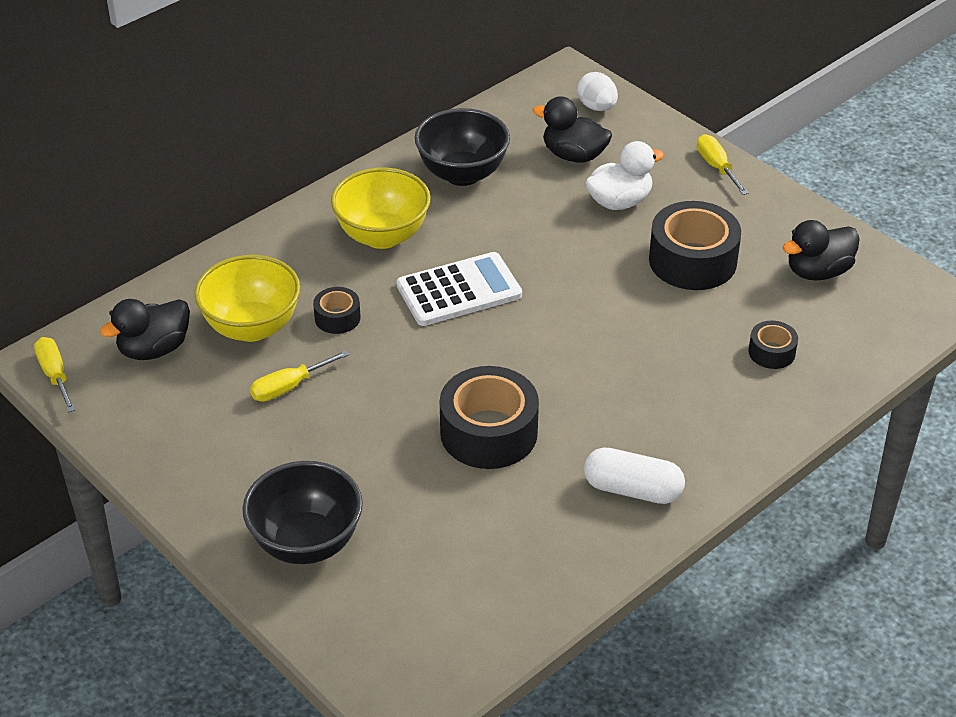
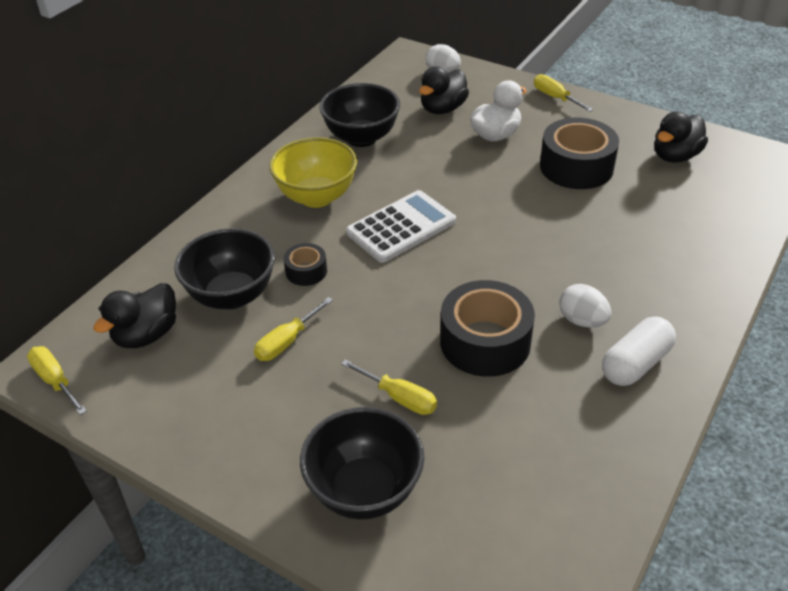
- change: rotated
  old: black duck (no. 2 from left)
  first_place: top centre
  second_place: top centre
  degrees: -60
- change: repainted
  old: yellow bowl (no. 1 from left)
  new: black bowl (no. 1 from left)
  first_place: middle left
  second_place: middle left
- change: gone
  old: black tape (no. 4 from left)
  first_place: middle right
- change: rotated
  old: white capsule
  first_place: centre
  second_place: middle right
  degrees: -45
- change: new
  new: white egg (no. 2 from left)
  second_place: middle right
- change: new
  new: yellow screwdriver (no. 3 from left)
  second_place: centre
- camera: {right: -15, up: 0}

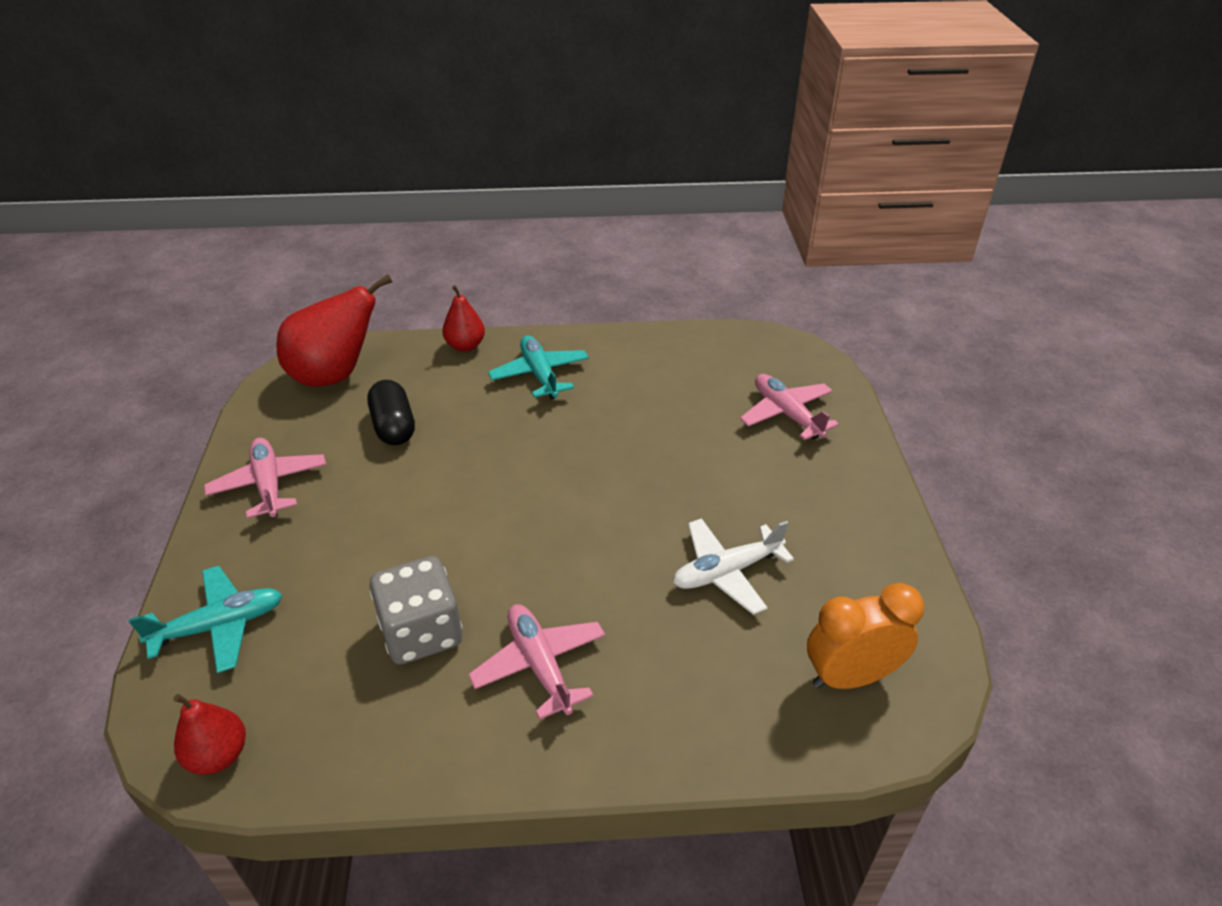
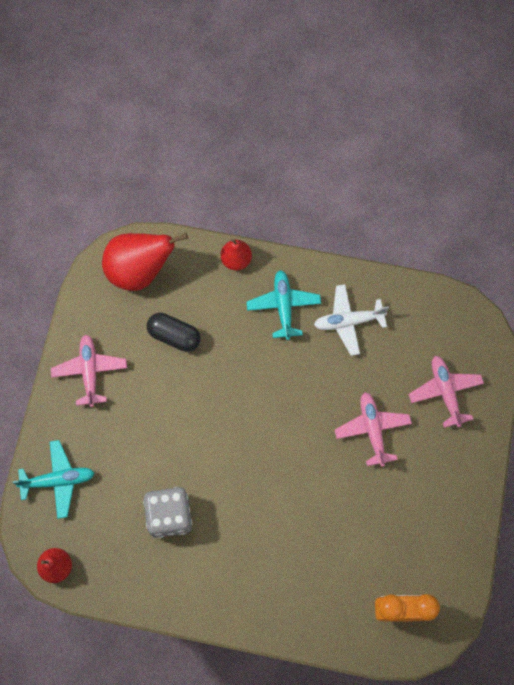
- change: rotated
  old: black capsule
  first_place: middle left
  second_place: centre
  degrees: -60
- change: shifted
  old: white plane
  first_place: centre
  second_place: middle right
- change: shifted
  old: pink plane (no. 2 from left)
  first_place: bottom centre
  second_place: middle right
- camera: {right: 15, up: 30}

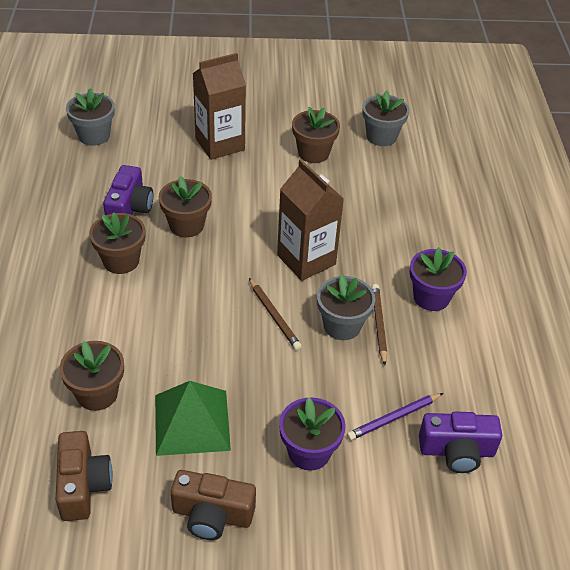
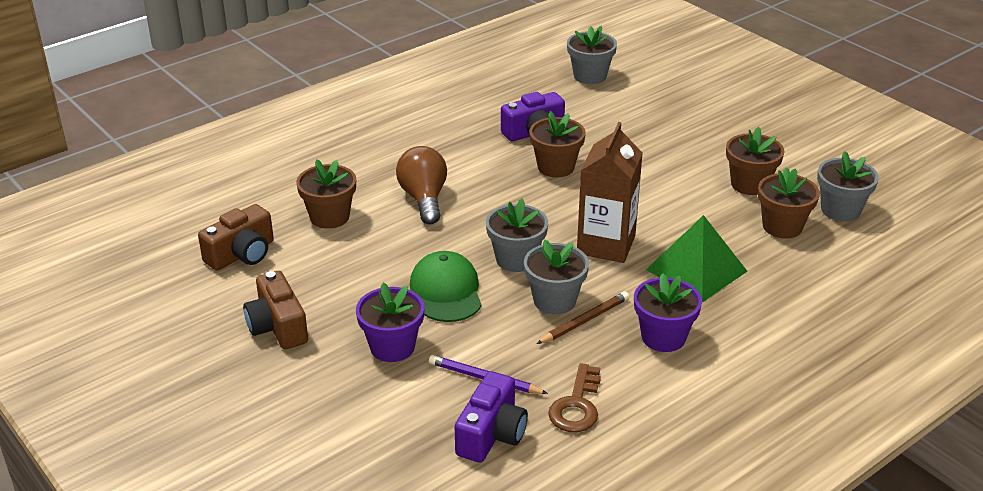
- change: gone
  old: brown carton (no. 1 from left)
  first_place: top centre
- change: shifted
  old: brown flower pot (no. 2 from left in the first image)
  new: brown flower pot (no. 4 from left)
  first_place: middle left
  second_place: middle right
- change: swapped
  old: brown pencil (no. 1 from left)
  new: grey flower pot (no. 1 from left)
  first_place: centre
  second_place: centre
- change: shifted
  old: green pyramid
  first_place: bottom centre
  second_place: middle right
- change: rotated
  old: purple camera (no. 2 from left in the first image)
  first_place: bottom right
  second_place: bottom centre
  degrees: -120
- change: new
  new: brown light bulb
  second_place: centre
- change: new
  new: green cap
  second_place: centre
- change: new
  new: brown key
  second_place: bottom centre
- camera: {right: 55, up: -10}

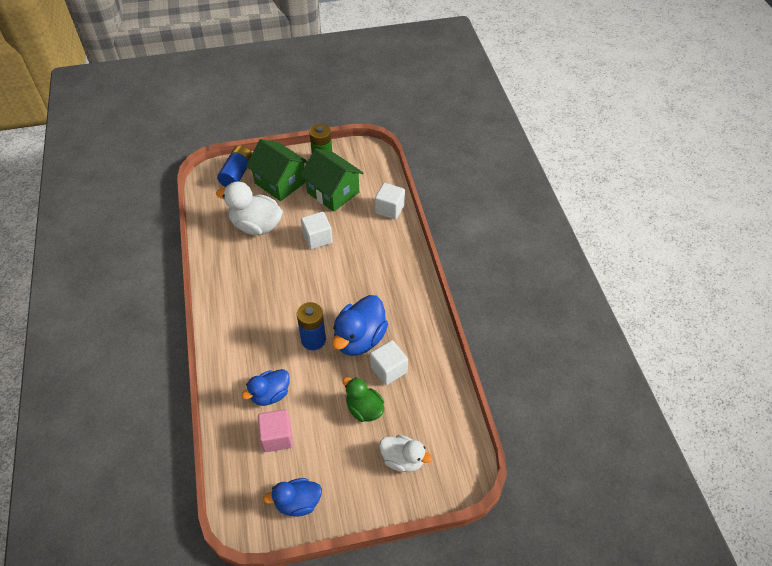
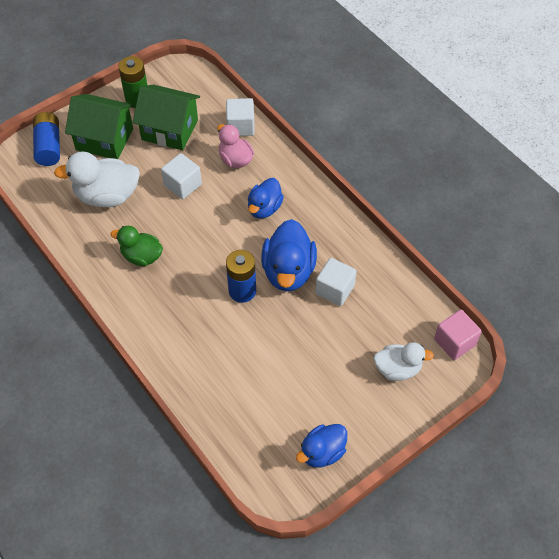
- change: shifted
  old: blue duck (no. 1 from left)
  first_place: bottom centre
  second_place: centre
- change: shifted
  old: green duck
  first_place: bottom centre
  second_place: middle left
- change: shifted
  old: pink cube
  first_place: bottom centre
  second_place: middle right
- change: new
  new: pink duck
  second_place: top centre
- camera: {right: -25, up: 5}

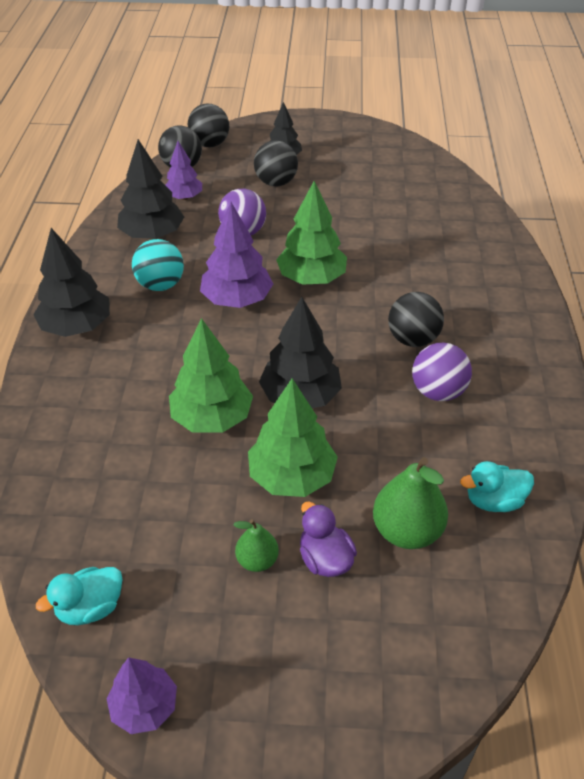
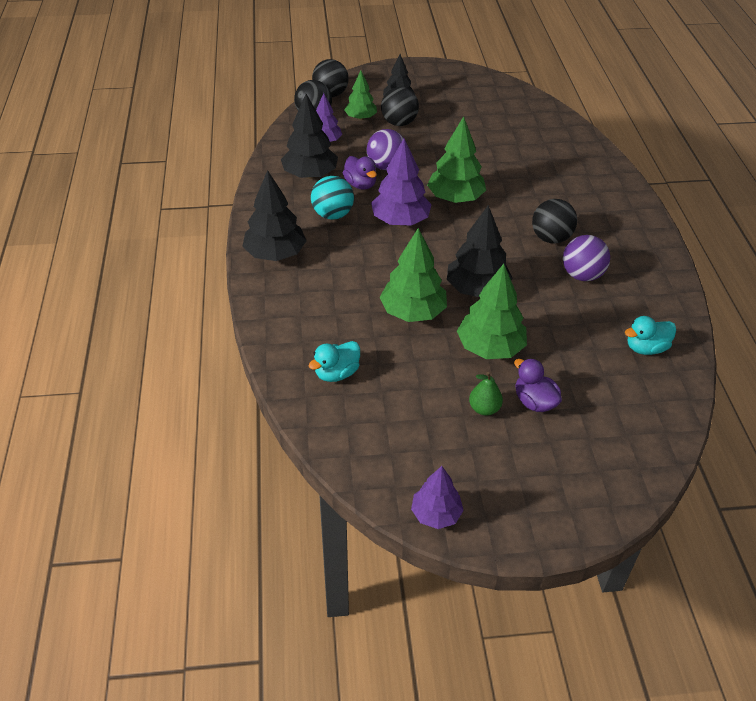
- change: gone
  old: green pear (no. 2 from left)
  first_place: middle right
- change: shifted
  old: turquoise duck (no. 1 from left)
  first_place: bottom left
  second_place: centre
- change: new
  new: green tree (no. 1 from left)
  second_place: top centre
- change: new
  new: purple duck (no. 1 from left)
  second_place: top centre
- camera: {right: -10, up: 0}

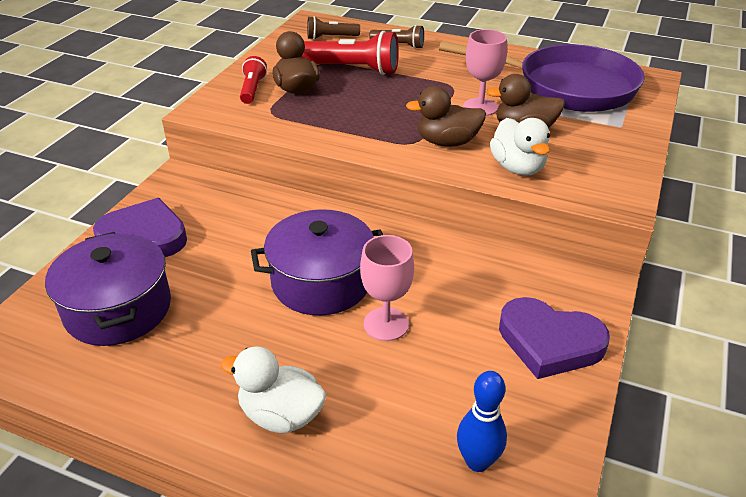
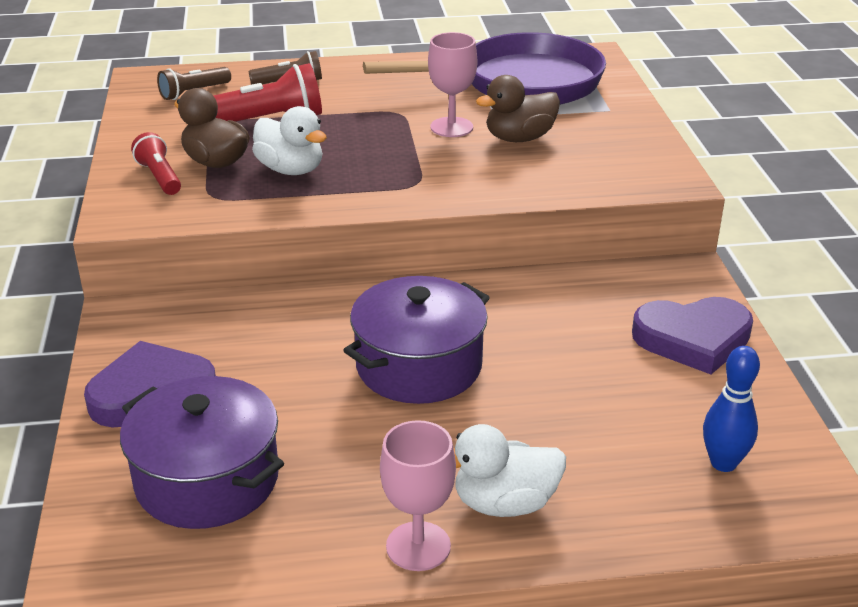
- change: gone
  old: brown duck (no. 2 from left)
  first_place: top centre
- change: shifted
  old: white duck (no. 2 from left in the first image)
  new: white duck (no. 1 from left)
  first_place: top right
  second_place: top centre
- change: shifted
  old: pink goblet (no. 1 from left)
  first_place: centre
  second_place: bottom centre
- camera: {right: -30, up: -5}

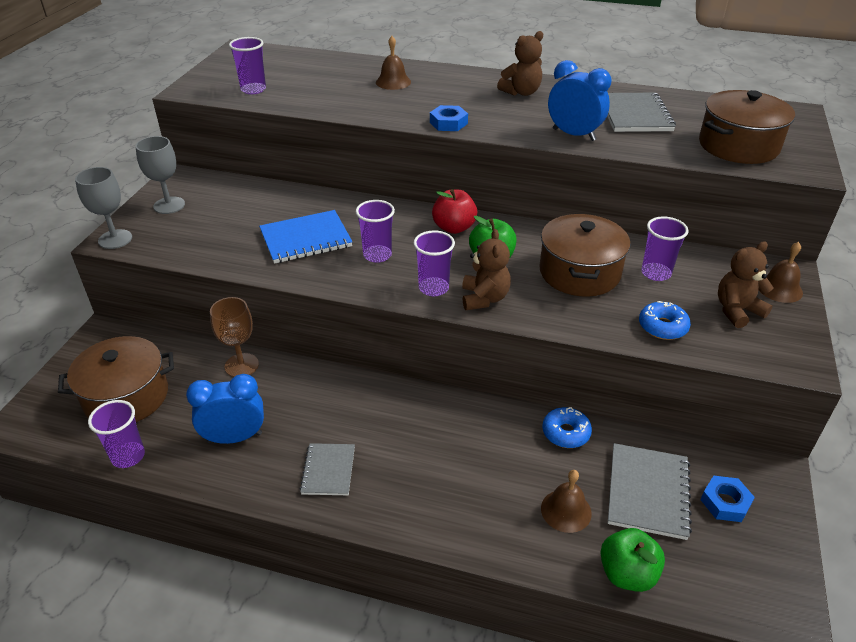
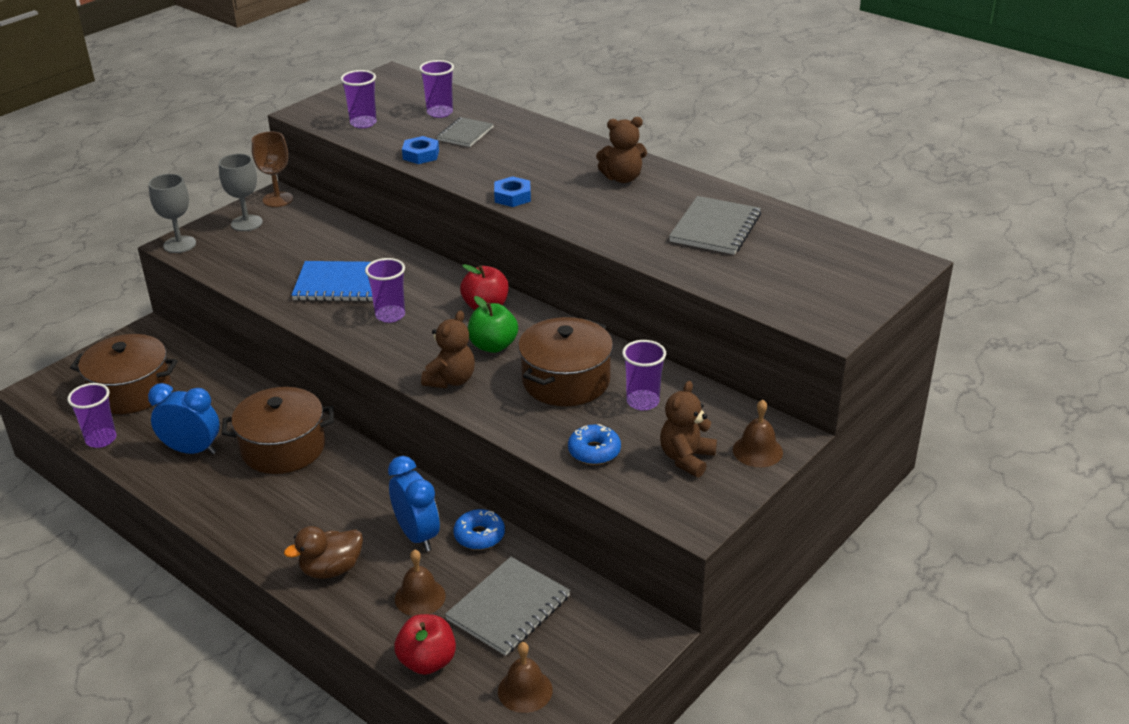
- change: shifted
  old: brown bell (no. 1 from left in the first image)
  new: brown bell (no. 2 from left)
  first_place: top centre
  second_place: bottom centre
- change: shifted
  old: blue clock (no. 2 from left)
  first_place: top right
  second_place: bottom centre
- change: shifted
  old: brown pot (no. 3 from left in the first image)
  new: brown pot (no. 2 from left)
  first_place: top right
  second_place: middle left
- change: shifted
  old: purple cup (no. 4 from left)
  first_place: centre
  second_place: top centre
- change: rotated
  old: brown teddy bear (no. 3 from left)
  first_place: middle right
  second_place: centre
  degrees: -60
- change: shifted
  old: brown goblet
  first_place: middle left
  second_place: top left
- change: shifted
  old: grey notebook (no. 1 from left)
  first_place: bottom centre
  second_place: top centre
- change: shifted
  old: blue nut (no. 2 from left in the first image)
  new: blue nut (no. 1 from left)
  first_place: bottom right
  second_place: top centre
- change: repainted
  old: green apple (no. 2 from left)
  new: red apple (no. 1 from left)
  first_place: bottom right
  second_place: bottom centre
- change: new
  new: brown duck
  second_place: bottom left
- camera: {right: 25, up: -5}

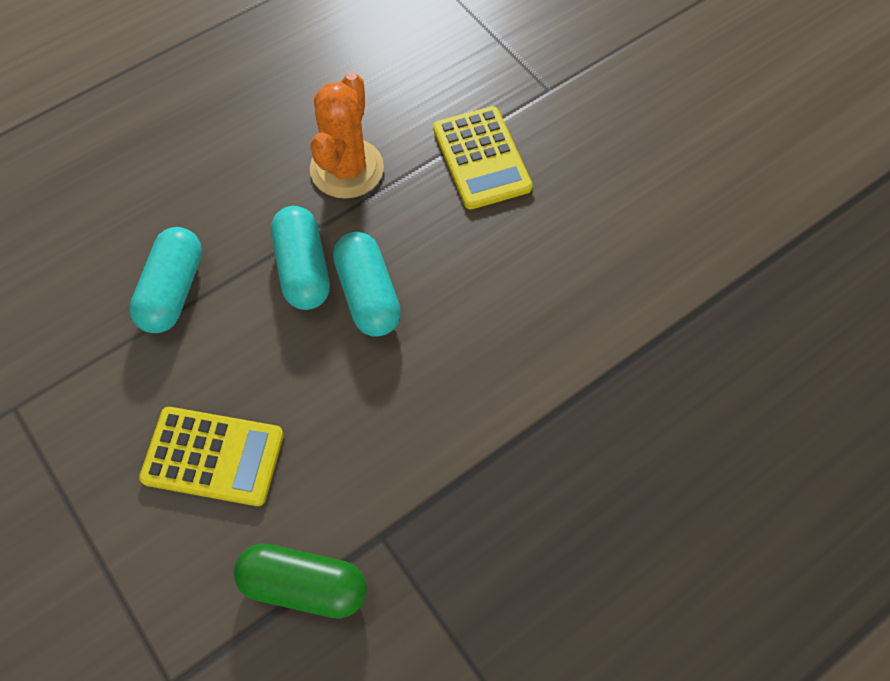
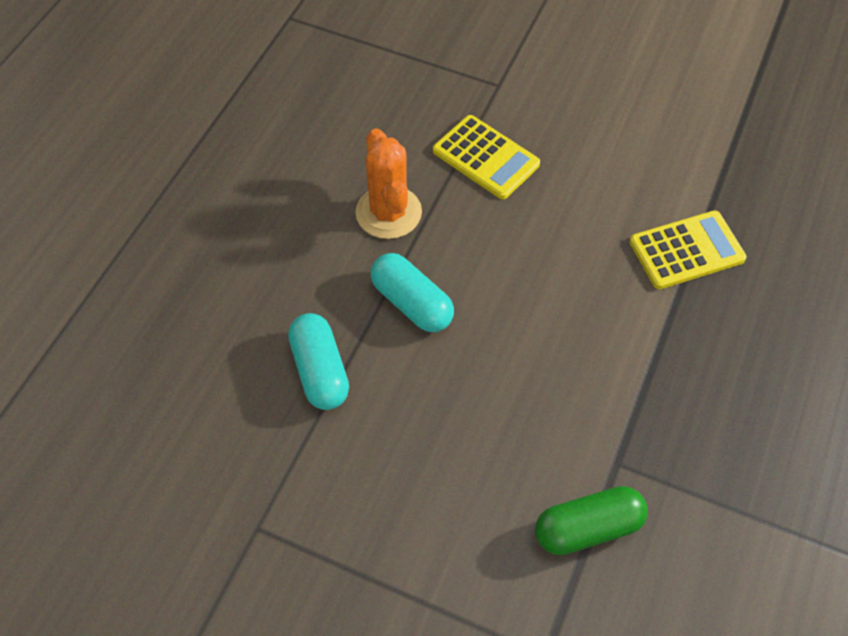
- change: gone
  old: turquoise capsule (no. 3 from left)
  first_place: centre
- change: shifted
  old: yellow calculator (no. 1 from left in the first image)
  new: yellow calculator (no. 2 from left)
  first_place: bottom left
  second_place: middle right
- camera: {right: -30, up: -5}

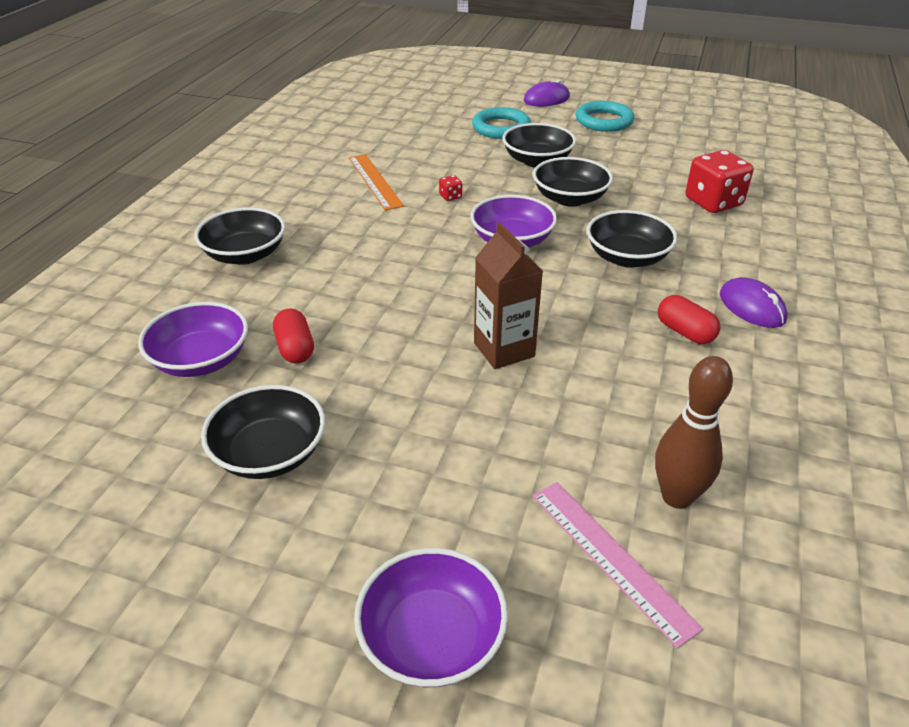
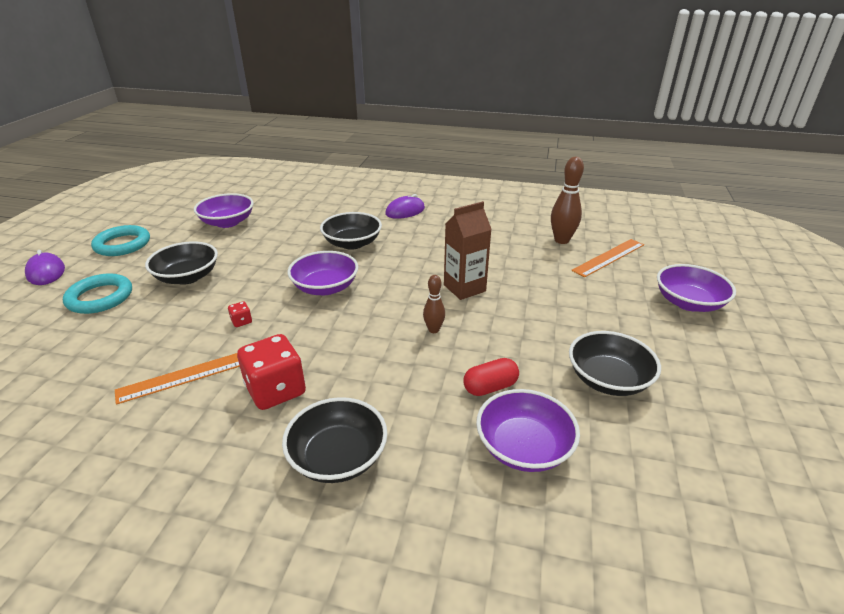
- change: shifted
  old: red dice (no. 2 from left)
  first_place: top right
  second_place: middle left
- change: gone
  old: black bowl (no. 4 from left)
  first_place: top centre
- change: gone
  old: red capsule (no. 2 from left)
  first_place: middle right
- change: repainted
  old: pink ruler
  new: orange ruler (no. 2 from left)
  first_place: bottom right
  second_place: middle right
- change: new
  new: purple bowl (no. 1 from left)
  second_place: middle left
- change: new
  new: brown bowling pin (no. 1 from left)
  second_place: centre
- camera: {right: -95, up: -5}

